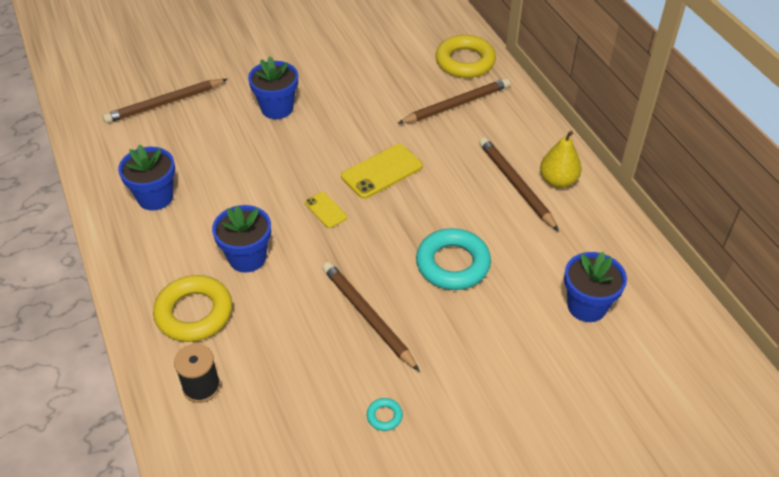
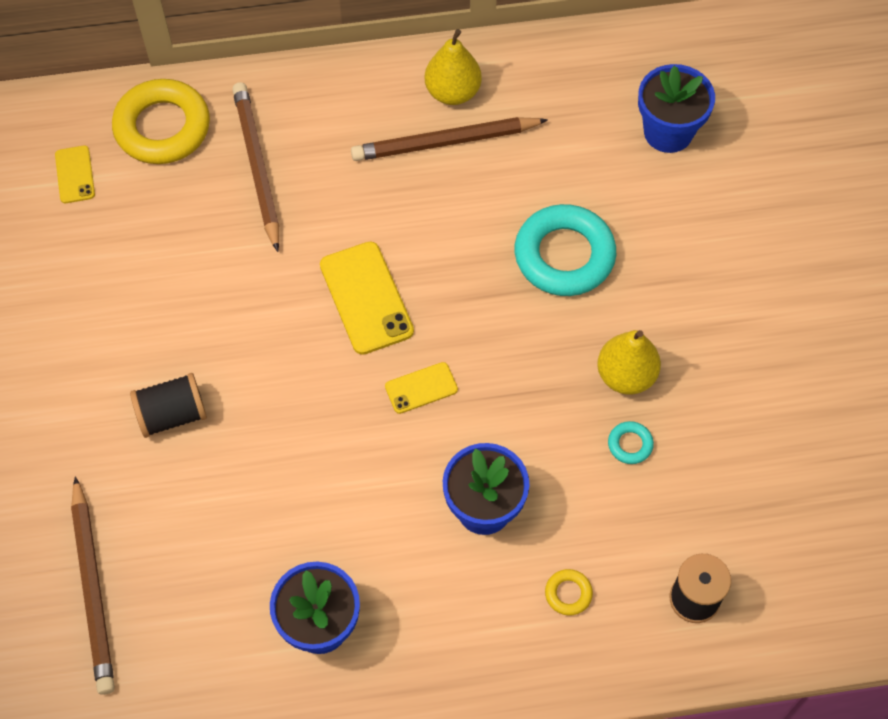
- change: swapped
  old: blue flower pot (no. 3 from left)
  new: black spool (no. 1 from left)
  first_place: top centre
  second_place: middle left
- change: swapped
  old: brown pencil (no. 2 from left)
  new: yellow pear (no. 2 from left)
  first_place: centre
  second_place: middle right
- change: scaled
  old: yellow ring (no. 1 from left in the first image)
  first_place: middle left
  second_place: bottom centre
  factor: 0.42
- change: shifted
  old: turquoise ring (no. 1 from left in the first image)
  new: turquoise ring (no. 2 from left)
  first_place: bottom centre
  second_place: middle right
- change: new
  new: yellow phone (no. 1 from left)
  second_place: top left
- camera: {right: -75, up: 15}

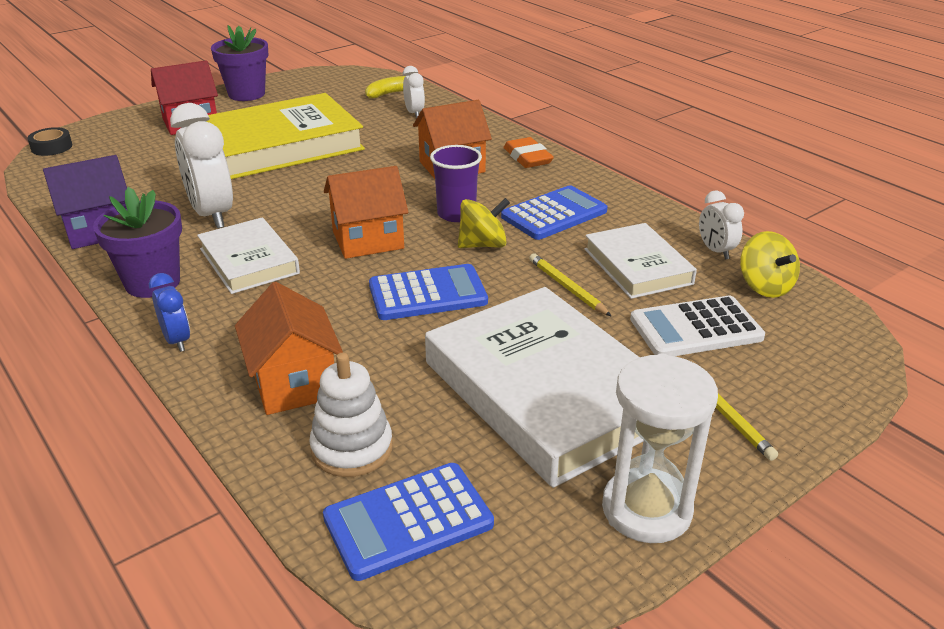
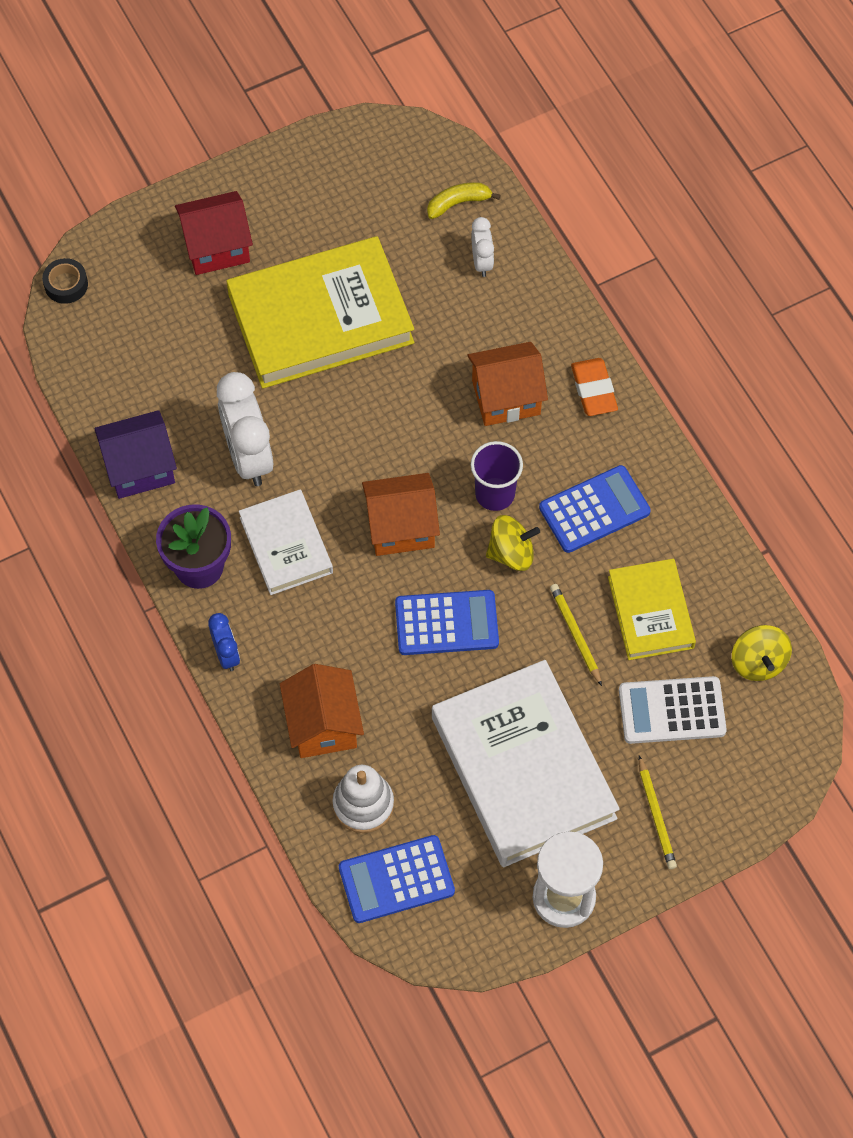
- change: gone
  old: purple flower pot (no. 2 from left)
  first_place: top left
- change: gone
  old: white clock (no. 3 from left)
  first_place: middle right
- change: repainted
  old: white book (no. 3 from left)
  new: yellow book (no. 2 from left)
  first_place: middle right
  second_place: middle right
- camera: {right: 10, up: 30}

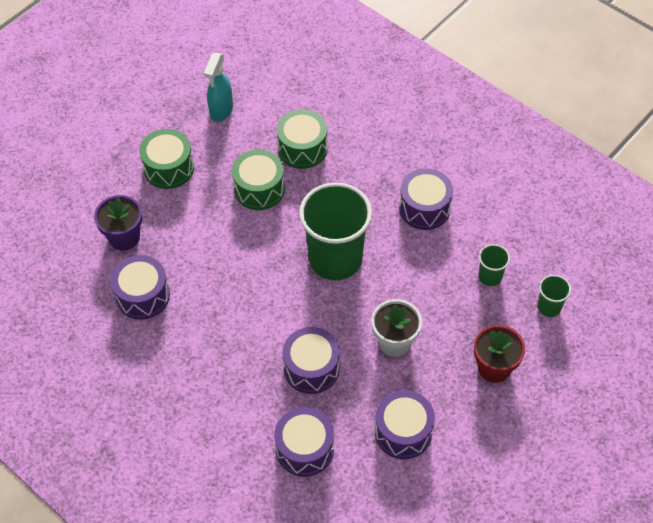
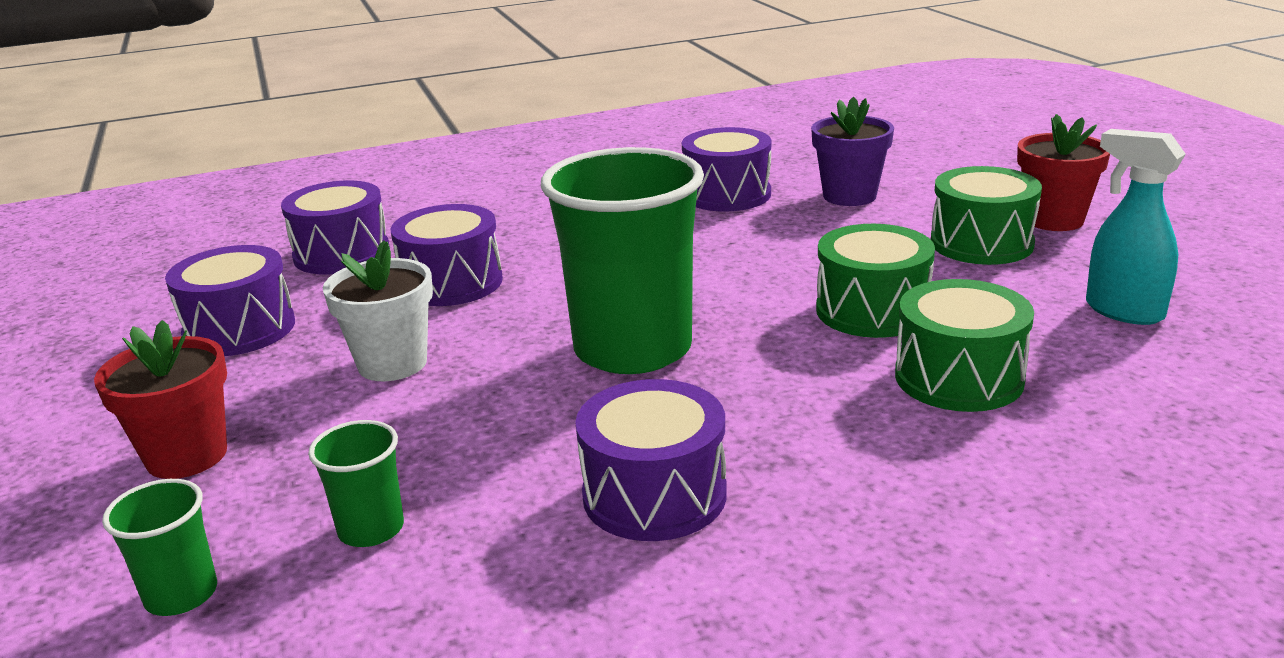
- change: new
  new: red flower pot (no. 2 from left)
  second_place: top right
- camera: {right: 120, up: -30}

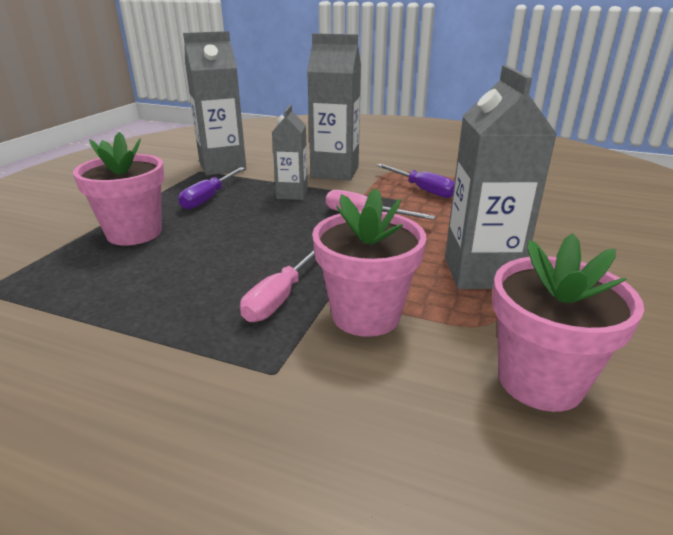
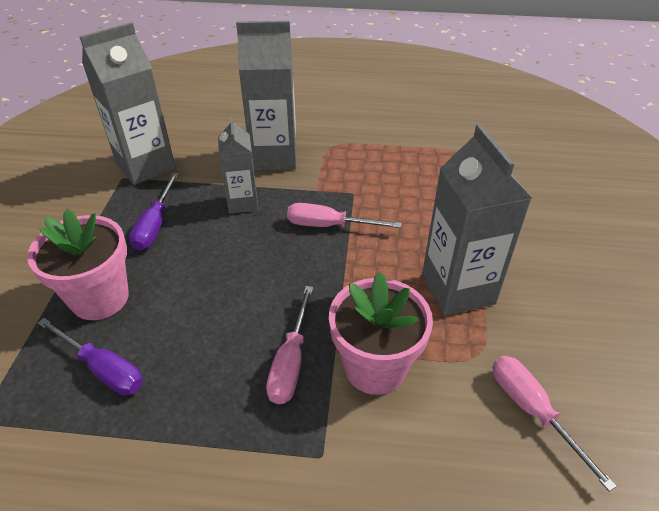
- change: shifted
  old: purple screwdriver (no. 2 from left in the first image)
  new: purple screwdriver (no. 1 from left)
  first_place: centre
  second_place: bottom left
- change: swapped
  old: pink flower pot (no. 3 from left)
  new: pink screwdriver (no. 3 from left)
  first_place: middle right
  second_place: bottom right
- camera: {right: -15, up: 15}

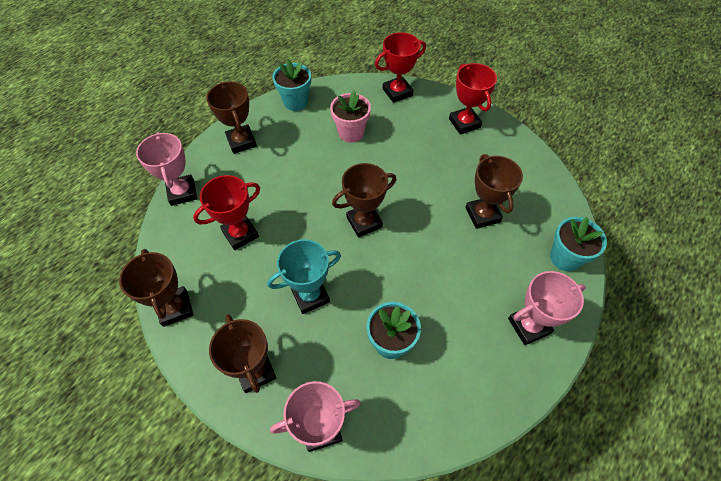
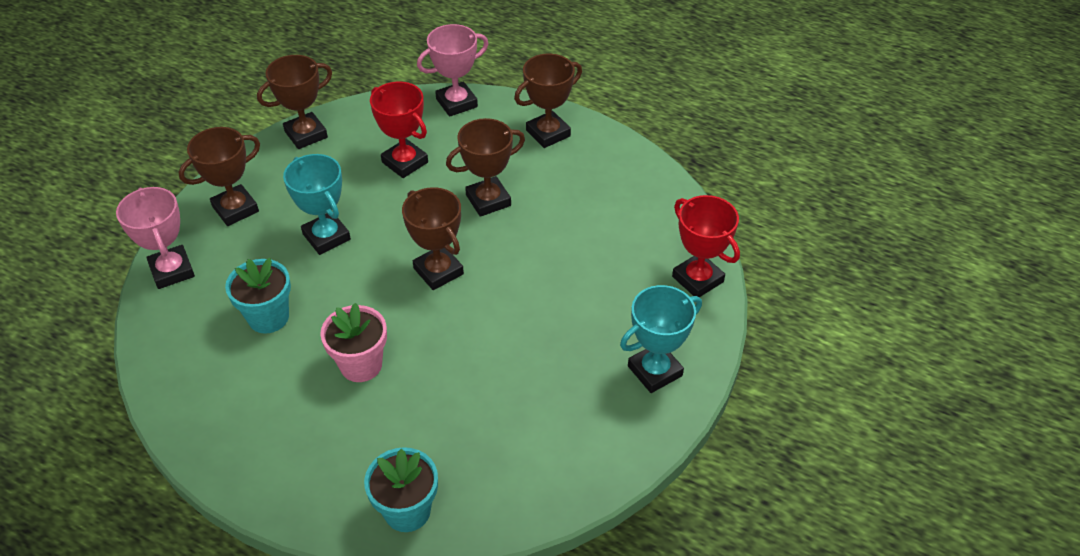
- change: gone
  old: turquoise flower pot (no. 1 from left)
  first_place: top centre
- change: repainted
  old: red trophy (no. 3 from left)
  new: turquoise trophy (no. 2 from left)
  first_place: top centre
  second_place: centre
- change: shifted
  old: pink flower pot
  first_place: top centre
  second_place: middle left
- change: shifted
  old: brown trophy (no. 5 from left in the first image)
  new: brown trophy (no. 4 from left)
  first_place: middle right
  second_place: top centre
- change: gone
  old: pink trophy (no. 3 from left)
  first_place: middle right
- camera: {right: 80, up: -10}

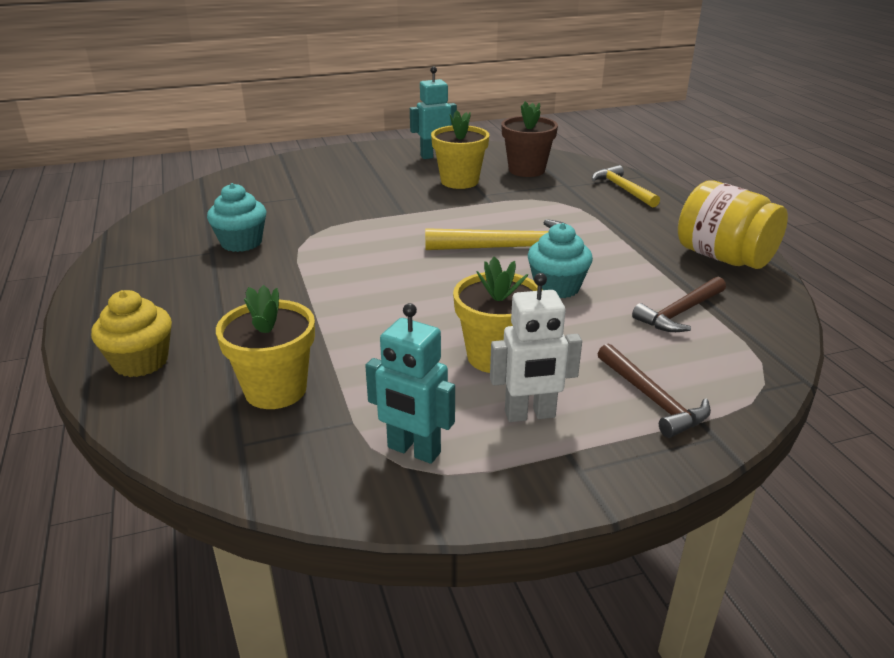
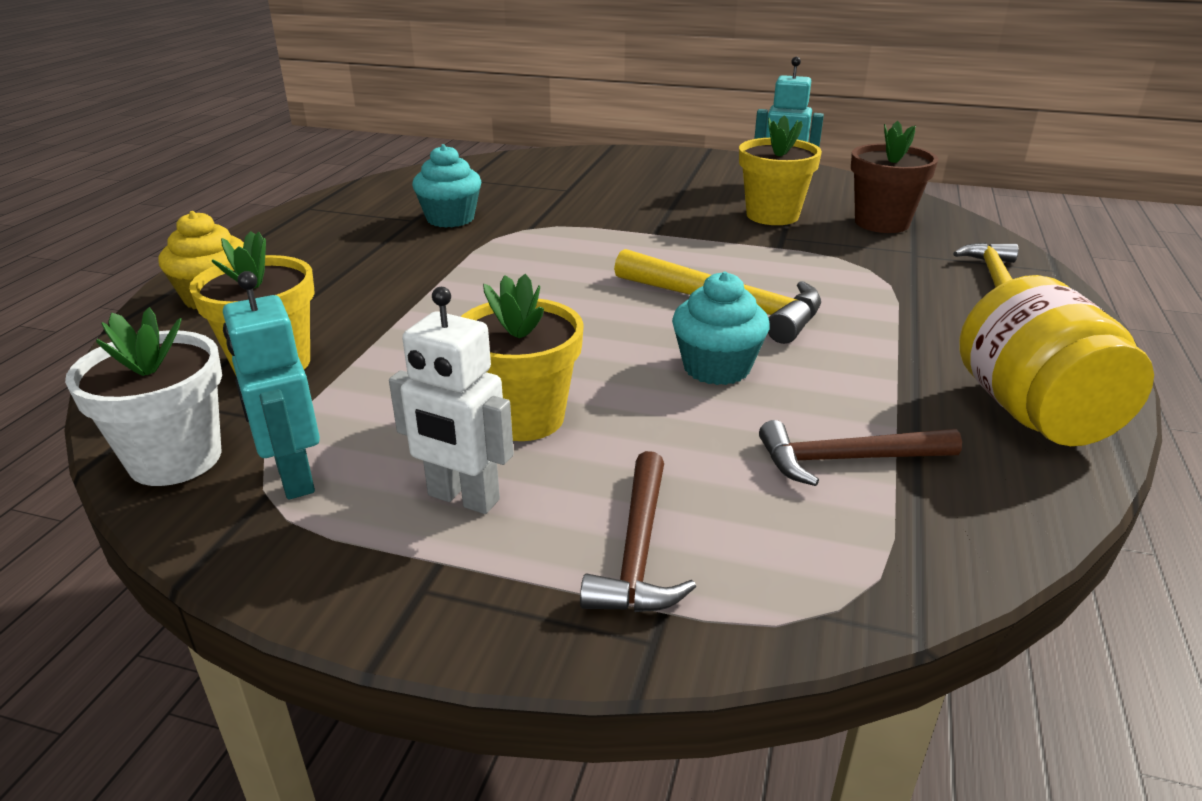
- change: new
  new: white flower pot
  second_place: middle left
- camera: {right: 35, up: 0}

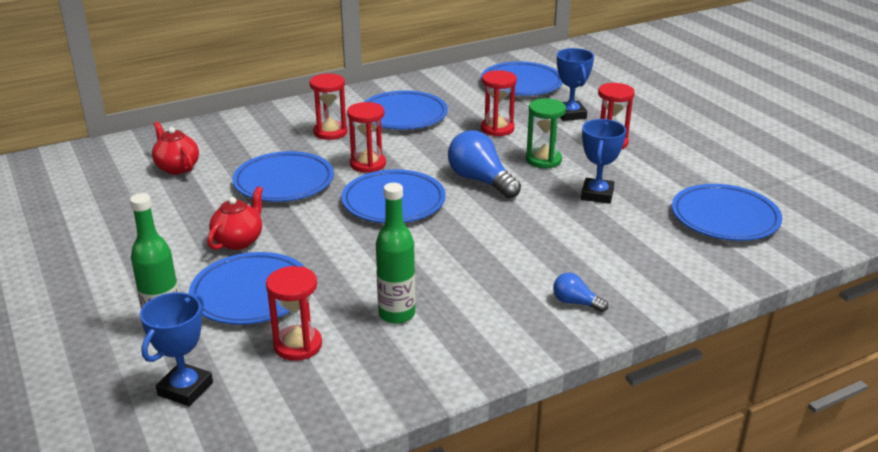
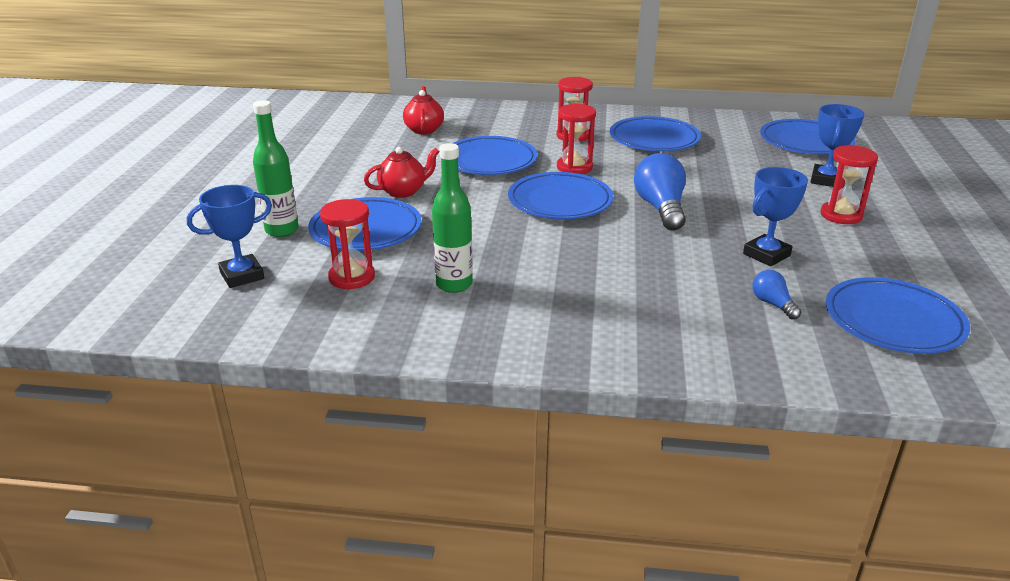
- change: gone
  old: red hourglass (no. 4 from left)
  first_place: top centre
- change: gone
  old: green hourglass
  first_place: top centre
- change: shifted
  old: blue light bulb (no. 2 from left)
  first_place: centre
  second_place: middle right
- camera: {right: 35, up: 0}

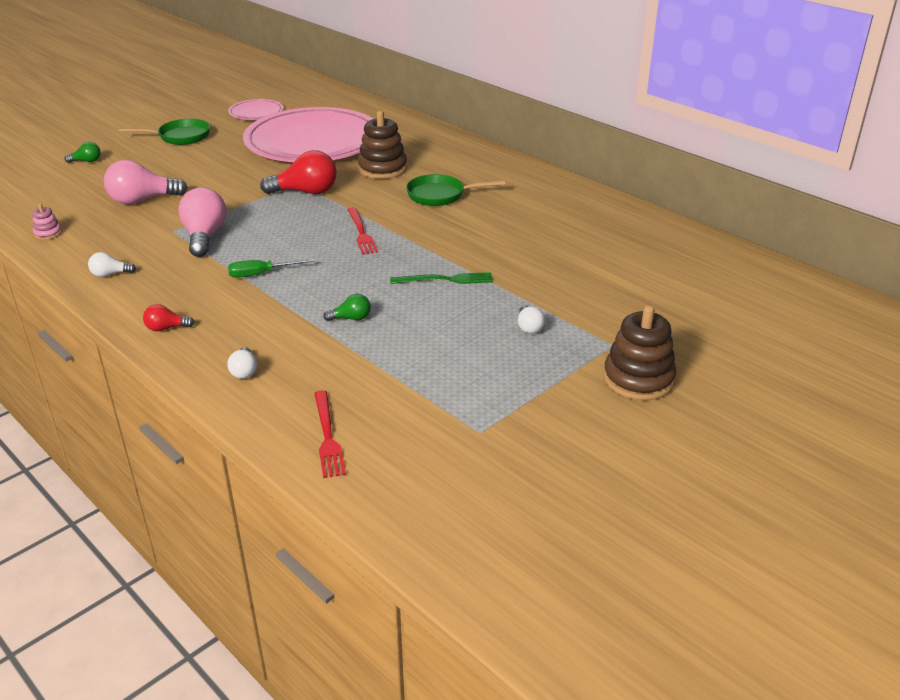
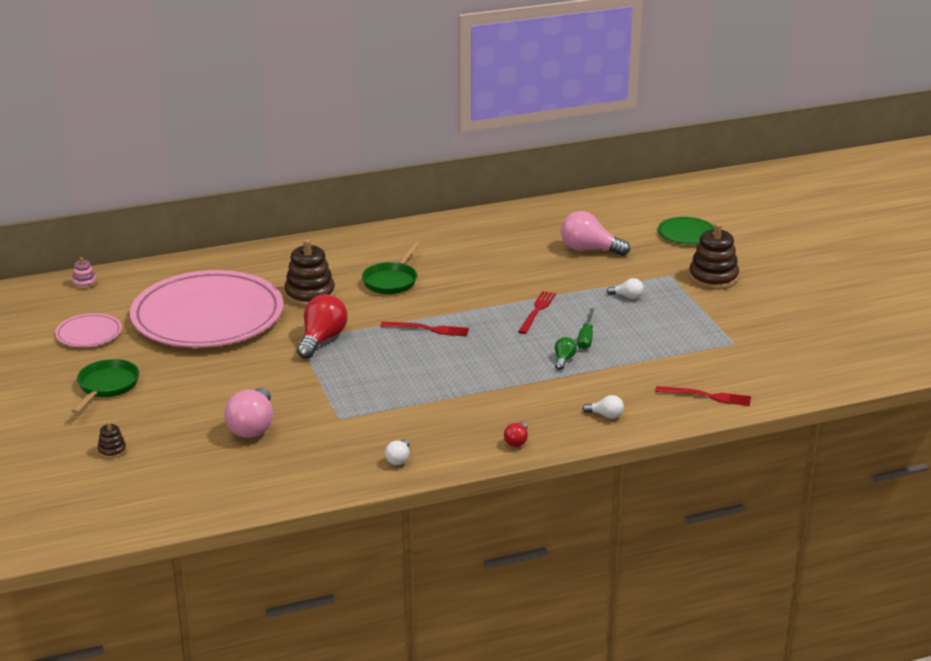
- change: swapped
  old: green light bulb (no. 1 from left)
  new: brown stacking toy (no. 1 from left)
  first_place: top left
  second_place: middle left
- change: shifted
  old: pink light bulb (no. 2 from left)
  first_place: top left
  second_place: centre
- change: shifted
  old: pink stacking toy
  first_place: top left
  second_place: middle left
- change: shifted
  old: green screwdriver
  first_place: middle left
  second_place: centre
- change: repainted
  old: green fork
  new: red fork (no. 2 from left)
  first_place: centre
  second_place: centre
- change: new
  new: green plate
  second_place: middle right
- camera: {right: -65, up: -5}

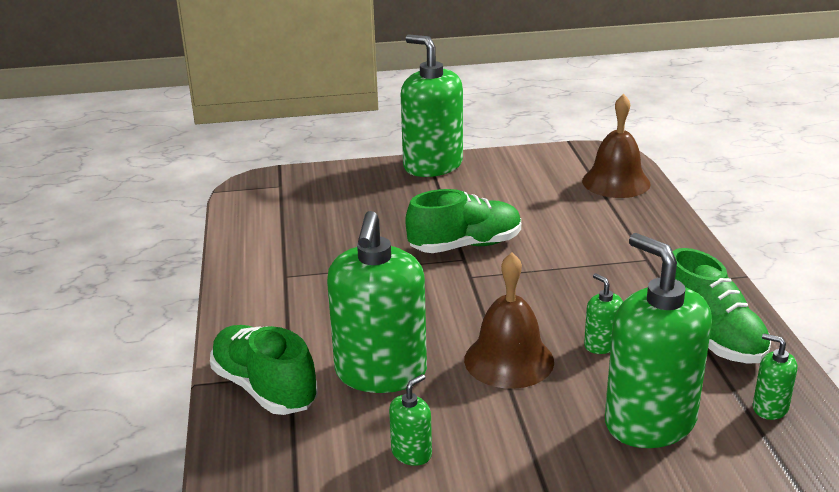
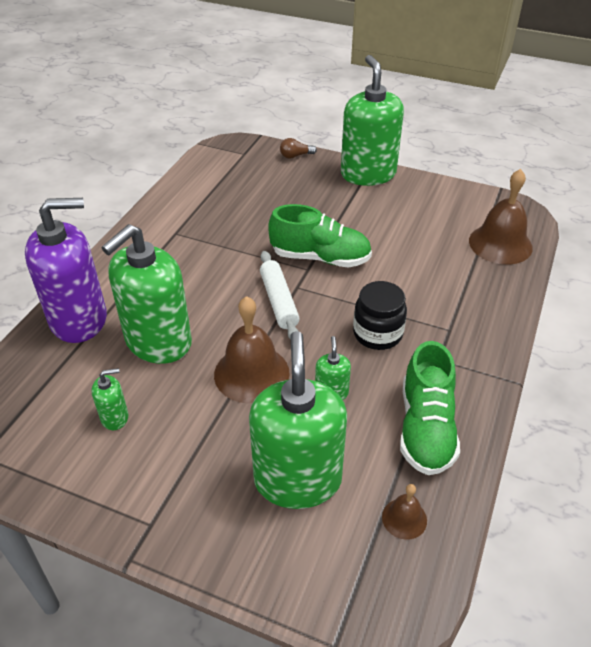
- change: swapped
  old: green shoe (no. 1 from left)
  new: purple soap dispenser
  first_place: bottom left
  second_place: middle left
- change: swapped
  old: green soap dispenser (no. 6 from left)
  new: brown bell (no. 2 from left)
  first_place: bottom right
  second_place: bottom right
- change: new
  new: brown light bulb
  second_place: top centre
- change: new
  new: white rolling pin
  second_place: centre
- change: new
  new: black jar
  second_place: centre
- camera: {right: 30, up: 15}

